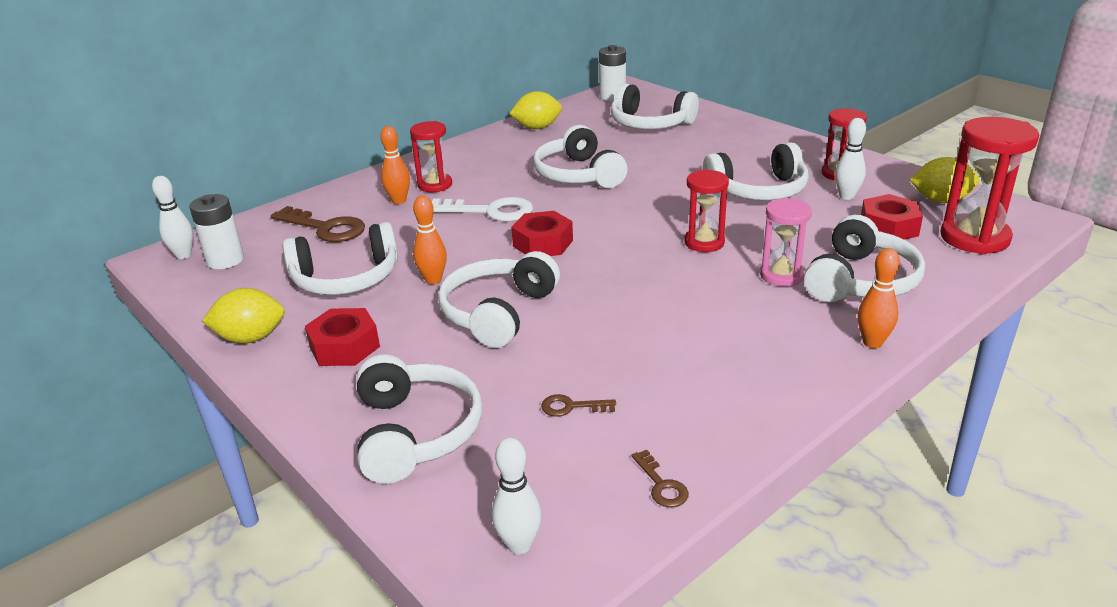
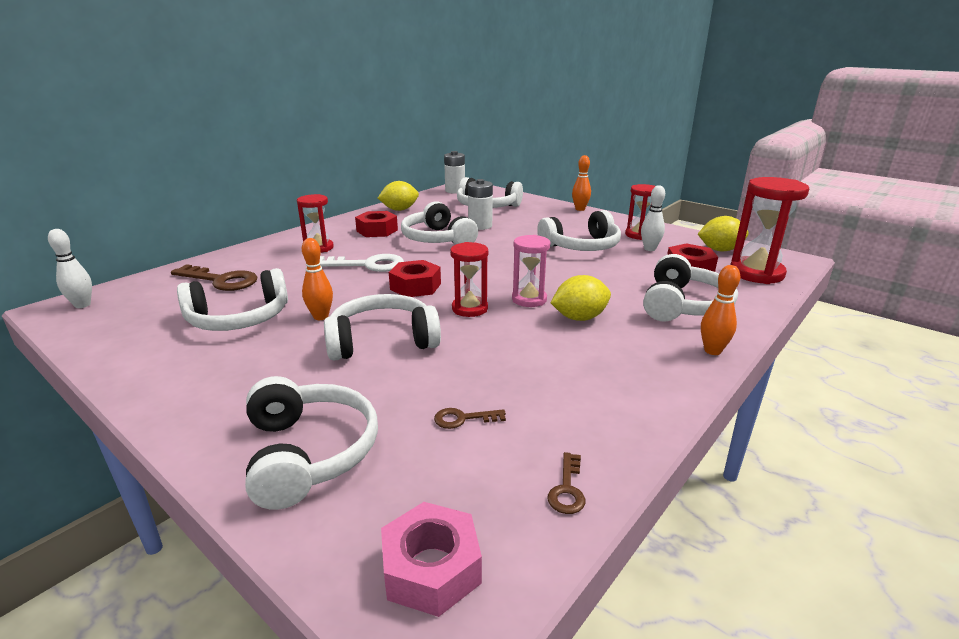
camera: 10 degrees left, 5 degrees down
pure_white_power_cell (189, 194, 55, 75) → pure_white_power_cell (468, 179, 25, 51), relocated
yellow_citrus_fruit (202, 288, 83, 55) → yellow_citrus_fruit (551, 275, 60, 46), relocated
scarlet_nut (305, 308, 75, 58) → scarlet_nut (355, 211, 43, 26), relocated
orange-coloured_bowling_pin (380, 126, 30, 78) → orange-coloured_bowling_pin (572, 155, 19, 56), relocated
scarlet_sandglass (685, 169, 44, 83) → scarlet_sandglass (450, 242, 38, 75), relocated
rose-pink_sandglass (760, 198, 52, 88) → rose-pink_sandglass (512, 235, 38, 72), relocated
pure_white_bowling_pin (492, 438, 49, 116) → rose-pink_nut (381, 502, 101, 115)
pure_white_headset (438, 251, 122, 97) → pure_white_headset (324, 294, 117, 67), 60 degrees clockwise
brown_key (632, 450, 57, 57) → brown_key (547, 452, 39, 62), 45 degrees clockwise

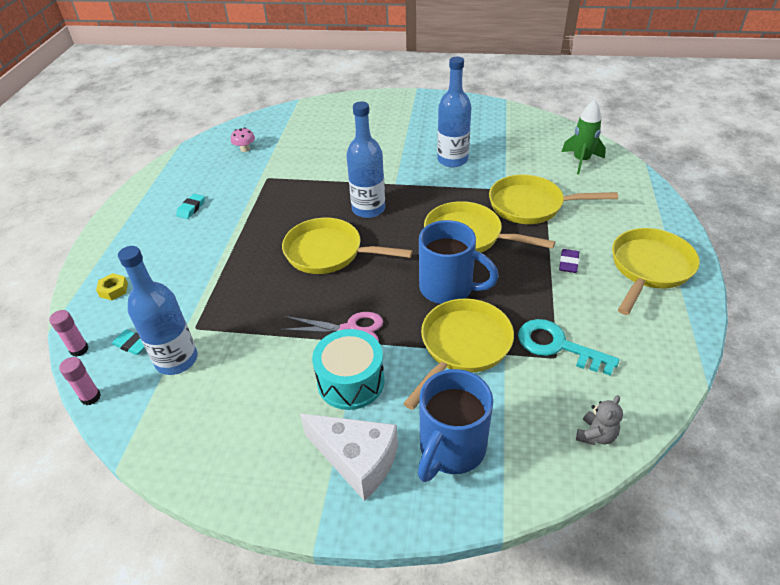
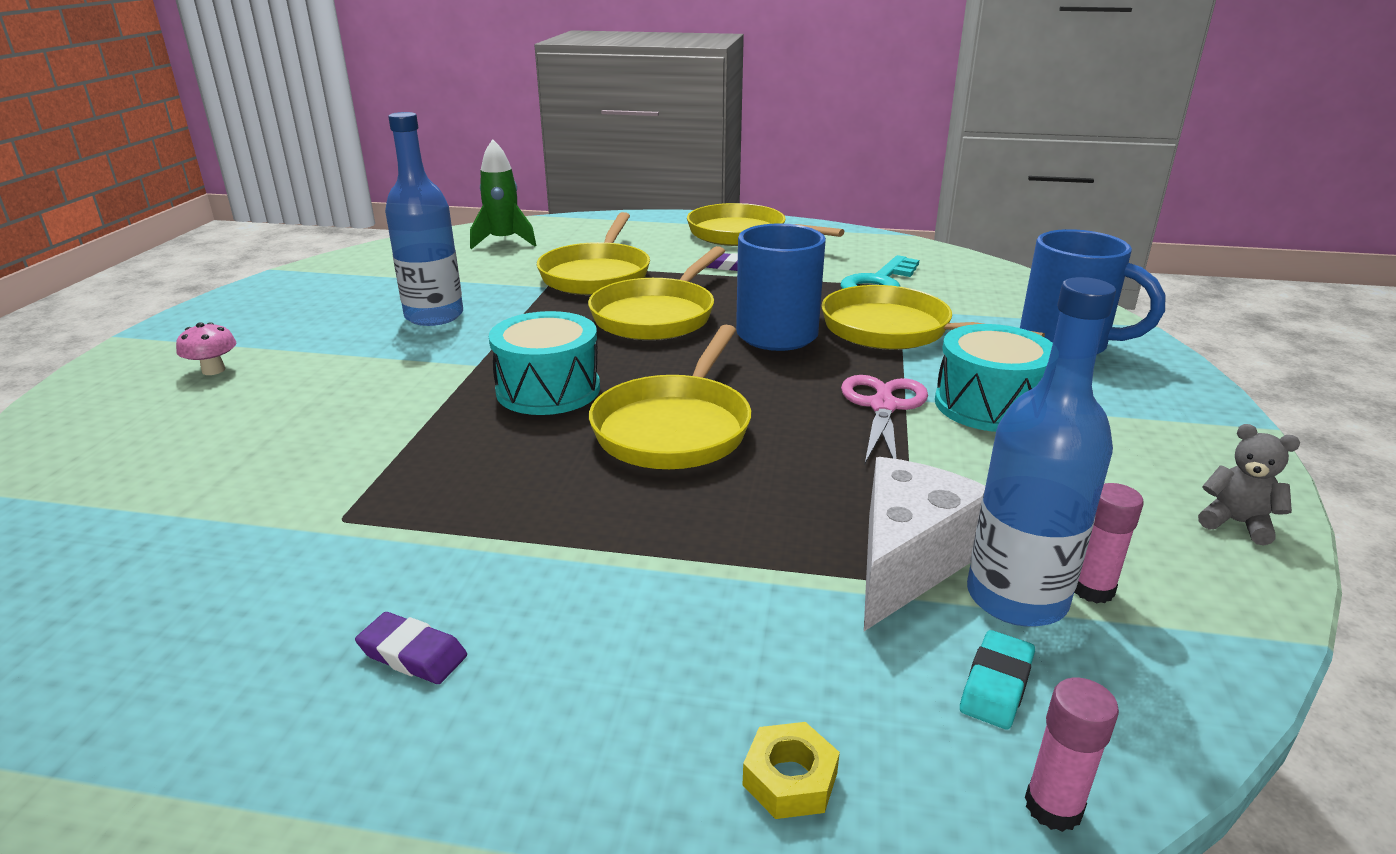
camera: 90 degrees left, 15 degrees down
rose-pink_glue (59, 357, 42, 48) → rose-pink_glue (1074, 483, 70, 120), relocated
rose-pink_toadstool (231, 128, 24, 24) → rose-pink_toadstool (176, 322, 60, 53), relocated
pure_white_piece_of_cheese (300, 414, 98, 87) → pure_white_piece_of_cheese (864, 457, 121, 174), relocated
gray_teddy (576, 395, 47, 50) → gray_teddy (1198, 424, 102, 121), relocated
royal_blue_drink_bottle (346, 101, 39, 117) → teal_drum (489, 311, 111, 104)
teal_gum_eraser (176, 194, 29, 25) → violet_gum_eraser (355, 612, 112, 72)

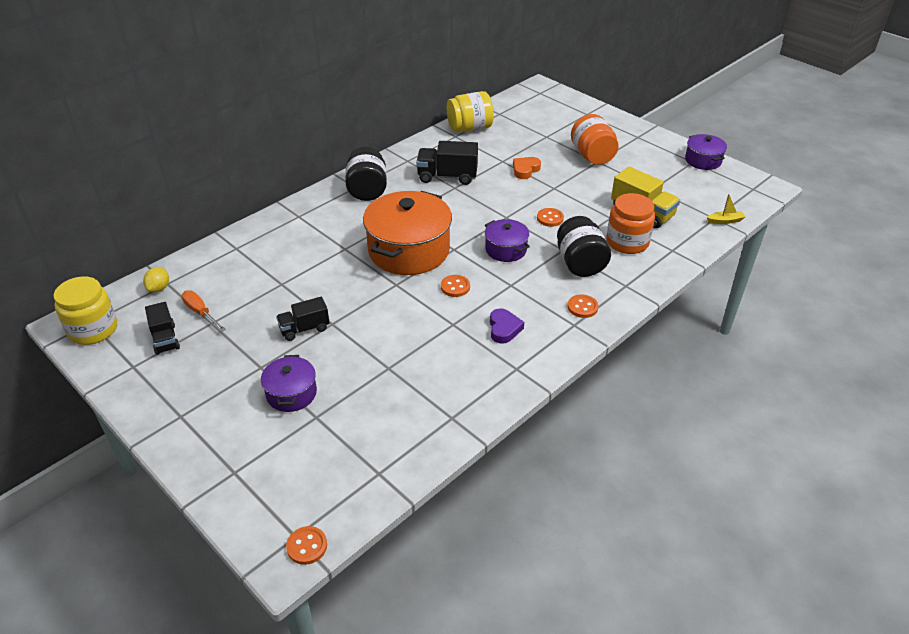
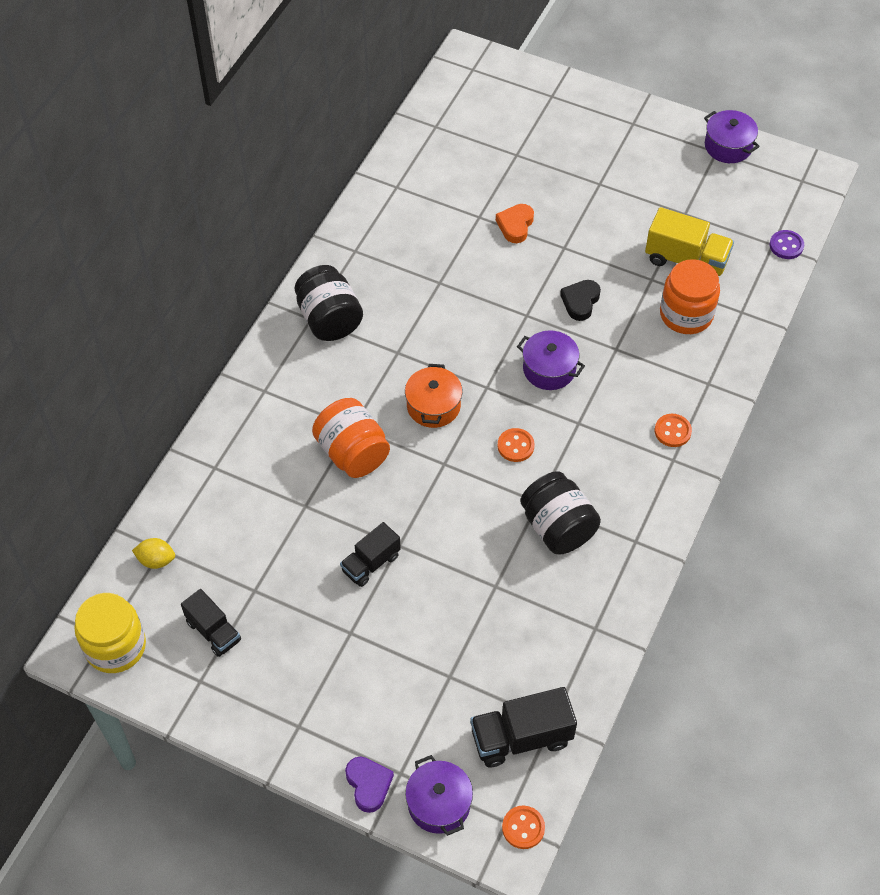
camera: 20 degrees left, 15 degrees up
orange-coloured_flat_screwdriver (182, 290, 44, 41) → -
yellow_jar (447, 91, 47, 41) → -
violet_pot (261, 355, 56, 57) → violet_pot (405, 755, 68, 81), relocated
jet-black_toy_truck (416, 141, 62, 44) → jet-black_toy_truck (470, 687, 107, 80), relocated
violet_love_heart (490, 308, 34, 36) → violet_love_heart (345, 757, 49, 56), relocated
jet-black_jar (557, 216, 54, 61) → jet-black_jar (521, 471, 80, 83), relocated
orange-coloured_jar (571, 114, 48, 51) → orange-coloured_jar (312, 398, 78, 80), relocated
orange-coloured_shirt_button (537, 208, 27, 19) → jet-black_love_heart (560, 280, 41, 41)
yellow_boat (707, 194, 38, 30) → violet_shirt_button (769, 230, 35, 29)
yellow_citrus_fruit (143, 267, 26, 25) → yellow_citrus_fruit (132, 538, 43, 31), 75 degrees counterclockwise
orange-coloured_pot (363, 191, 89, 84) → orange-coloured_pot (405, 364, 58, 64), x0.51

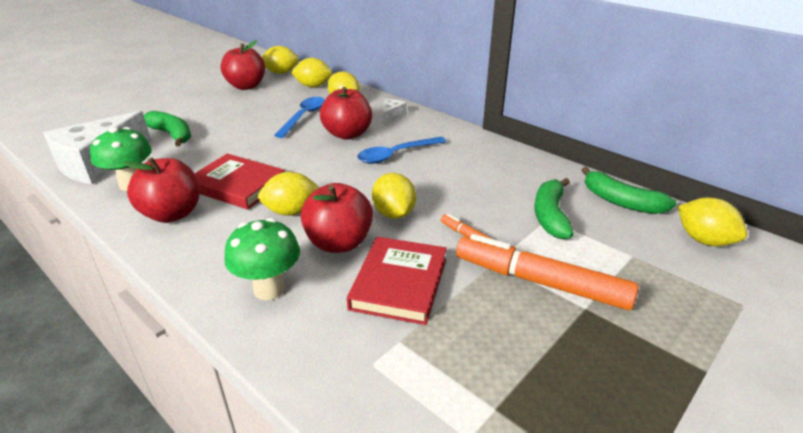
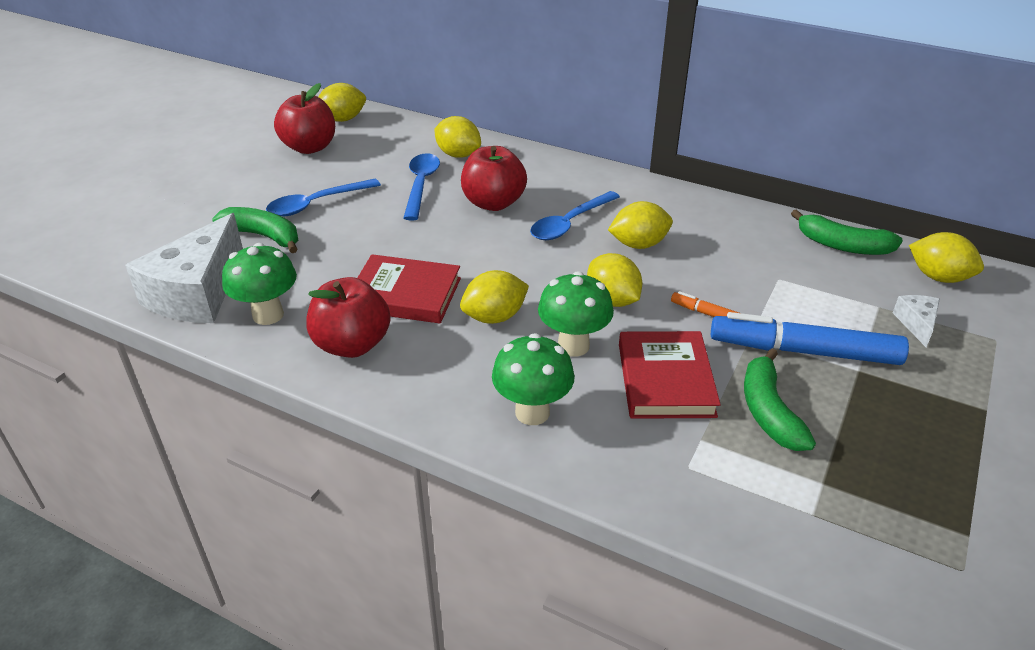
camera: 15 degrees left, 5 degrees up
- → royal_blue_spoon (266, 179, 115, 37)
yellow_citrus_fruit (291, 58, 41, 29) → yellow_citrus_fruit (608, 201, 65, 48), relocated
pure_white_piece_of_cheese (383, 99, 24, 26) → pure_white_piece_of_cheese (893, 295, 47, 52), relocated
leaf-green_banana_fruit (534, 178, 40, 61) → leaf-green_banana_fruit (744, 348, 72, 103), relocated
scarlet_toy_apple (300, 183, 73, 70) → leaf-green_toadstool (538, 271, 76, 86)
orange-coloured_felt_pen (456, 234, 183, 76) → royal_blue_felt_pen (711, 312, 198, 53)

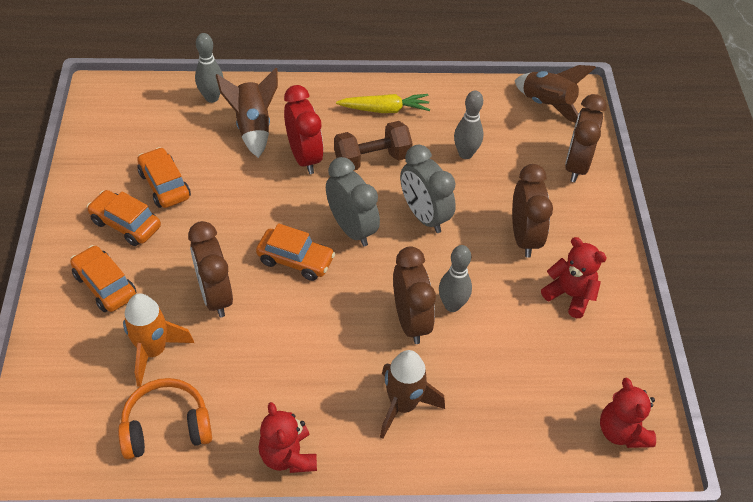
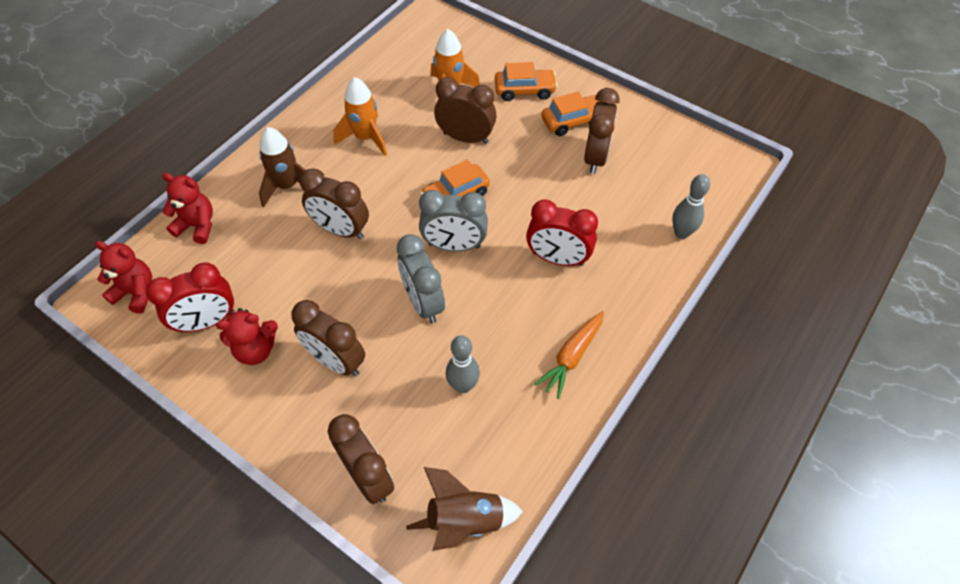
camera: 130 degrees right, 5 degrees up
orange-coloured_headset (118, 378, 94, 81) → -
brown_toy_rocket (216, 68, 62, 90) → -
brown_dumbbell (334, 121, 79, 50) → -
gray_bowling_pin (439, 245, 33, 67) → -
- → scarlet_alarm_clock (146, 262, 88, 71)
- → orange-coloured_toy_rocket (333, 77, 54, 79)
scarlet_teddy (259, 402, 58, 71) → scarlet_teddy (162, 173, 51, 71), relocated
orange-coloured_automobile (137, 147, 54, 61) → brown_alarm_clock (584, 88, 36, 86)
yellow_carrot (336, 94, 94, 19) → orange-coloured_carrot (535, 311, 69, 88)
gray_alarm_clock (400, 145, 56, 88) → gray_alarm_clock (397, 234, 48, 89), 120 degrees counterclockwise

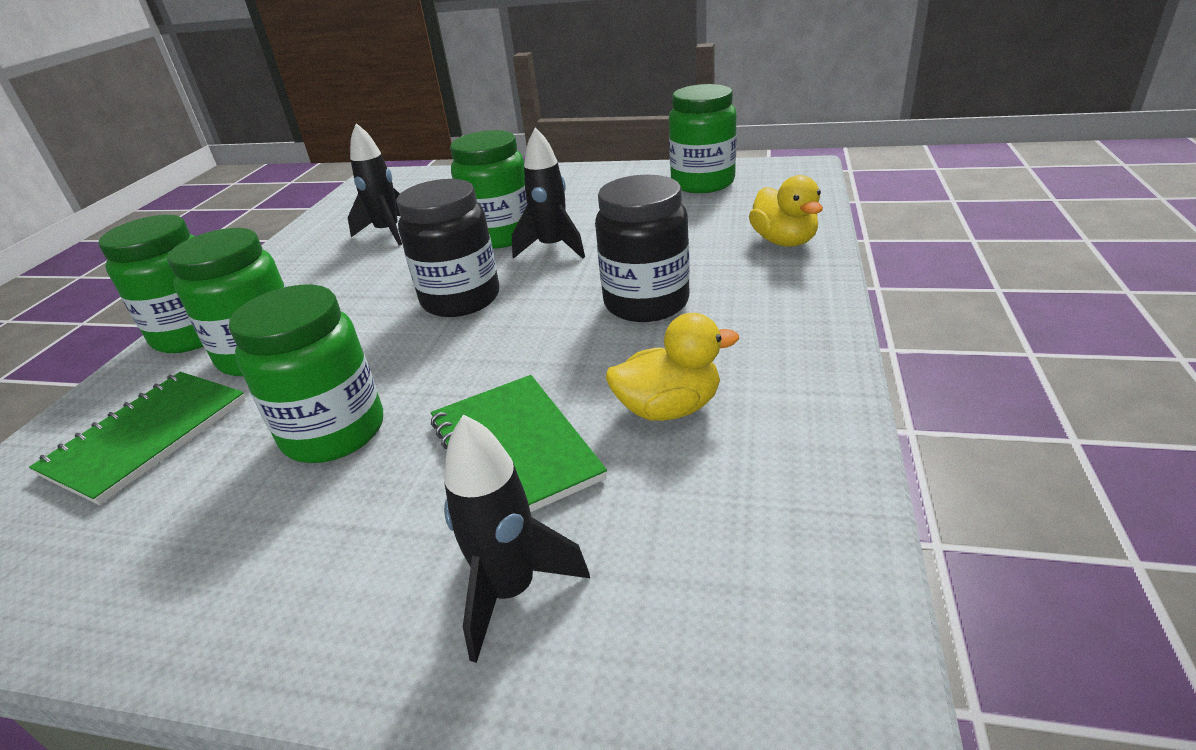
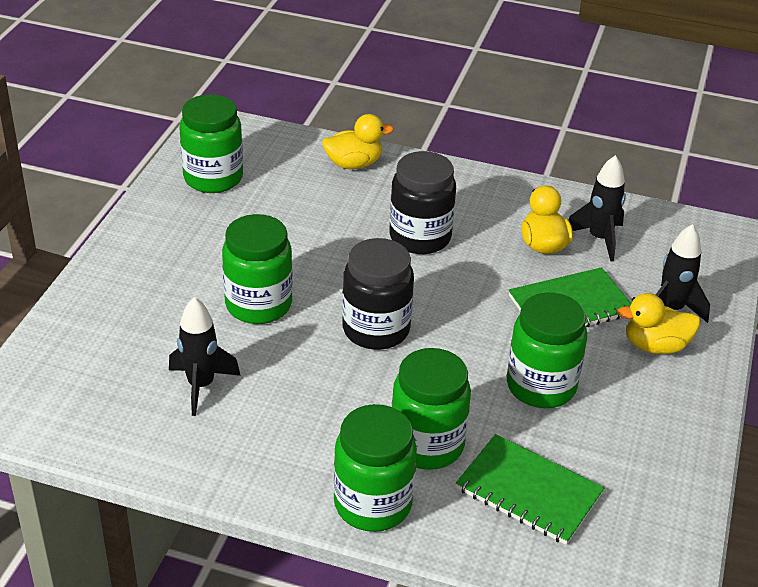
camera: 90 degrees left, 5 degrees up
- → yellow_duck (617, 293, 83, 61)
jet-black_toy_rocket (512, 127, 73, 132) → jet-black_toy_rocket (568, 155, 58, 107), relocated

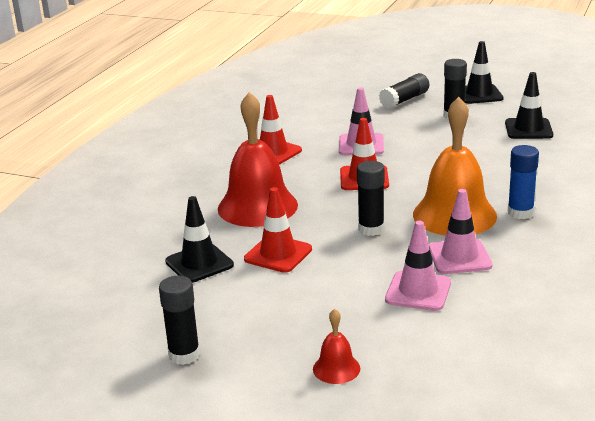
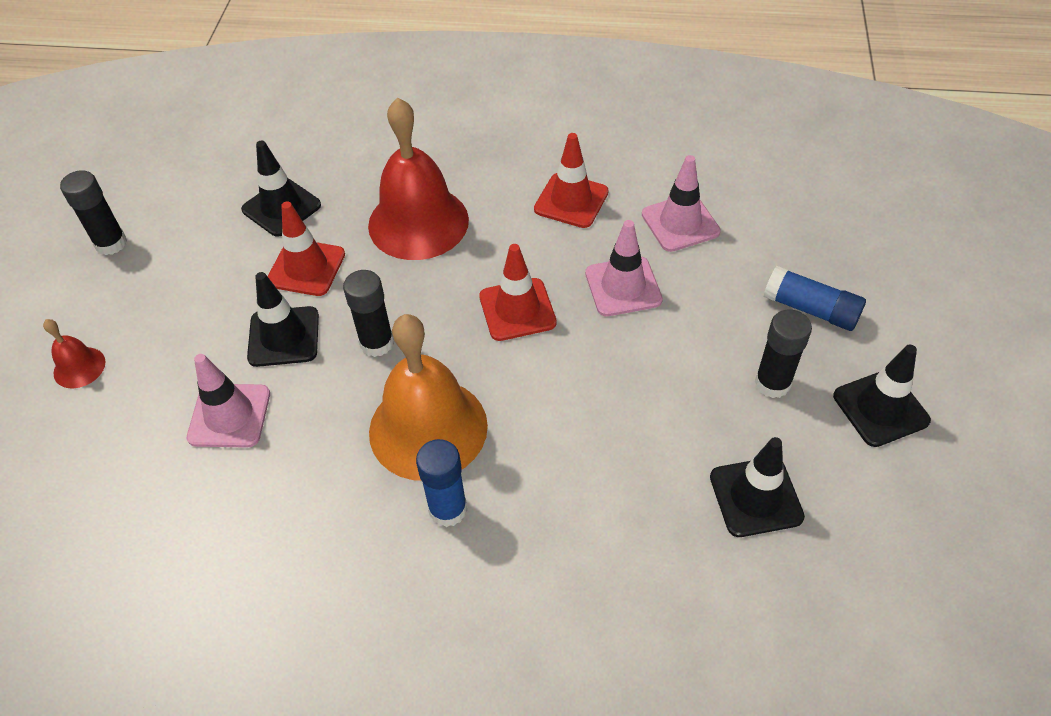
camera: 75 degrees right, 25 degrees up
- → jet-black_road_cone (247, 272, 72, 95)
rose-pink_road_cone (429, 189, 63, 85) → rose-pink_road_cone (642, 155, 79, 97), relocated
jet-black_glue (379, 73, 50, 36) → royal_blue_glue (763, 266, 103, 65)

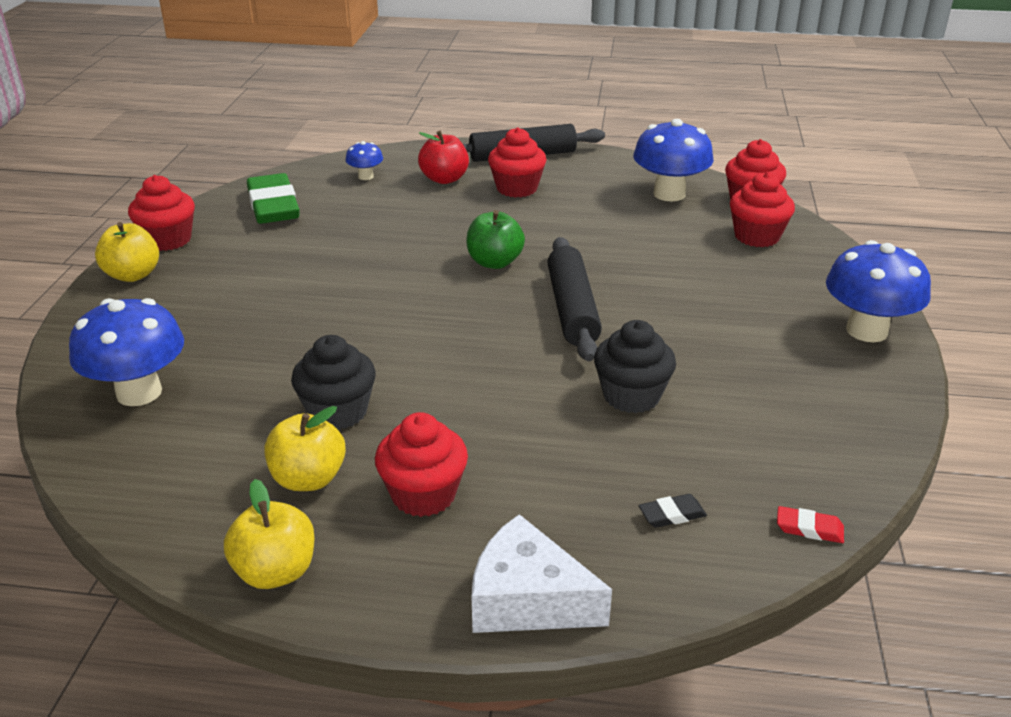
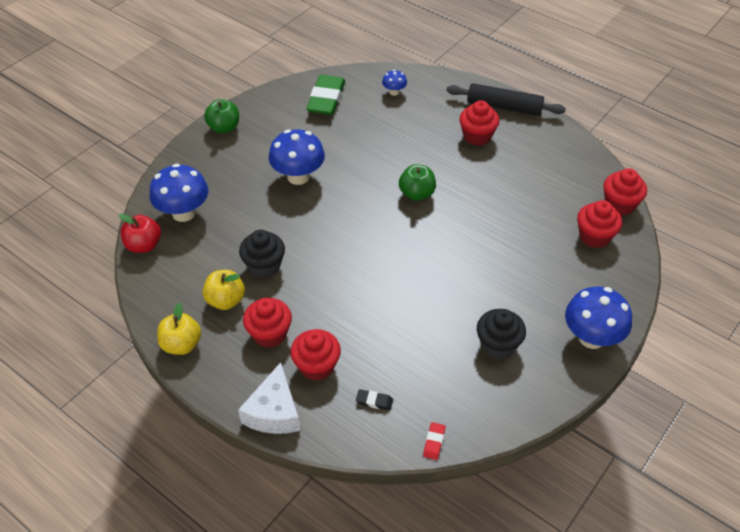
camera: 30 degrees right, 15 degrees up
jet-black_dough_roller (547, 237, 55, 124) → -
scarlet_cupcake (128, 175, 67, 76) → scarlet_cupcake (290, 329, 51, 52), relocated
scarlet_toy_apple (418, 131, 51, 53) → scarlet_toy_apple (119, 214, 42, 39), relocated
jet-black_cupcake (594, 320, 82, 93) → jet-black_cupcake (477, 309, 49, 50), relocated
royal_blue_toadstool (633, 119, 80, 82) → royal_blue_toadstool (269, 129, 56, 56), relocated
yellow_toy_apple (95, 222, 64, 60) → leaf-green_toy_apple (204, 99, 35, 35)
pure_white_piece_of_cheese (471, 514, 141, 119) → pure_white_piece_of_cheese (238, 362, 62, 72), 135 degrees counterclockwise
scarlet_gum_eraser (777, 506, 67, 37) → scarlet_gum_eraser (423, 422, 22, 38), 60 degrees clockwise

